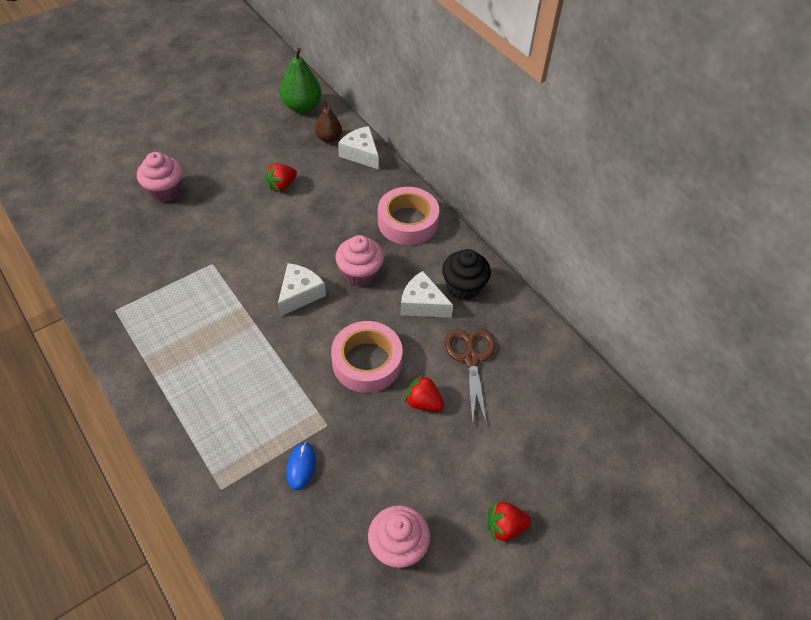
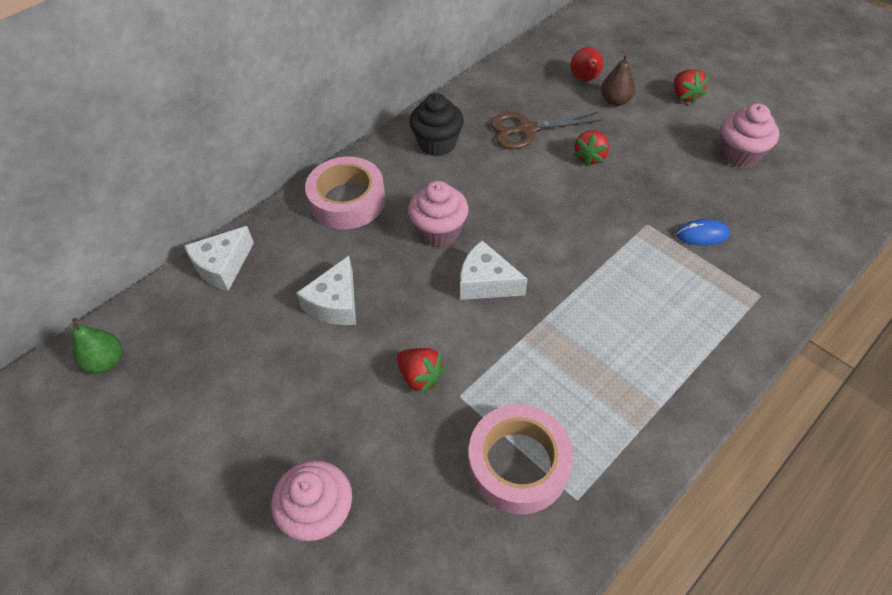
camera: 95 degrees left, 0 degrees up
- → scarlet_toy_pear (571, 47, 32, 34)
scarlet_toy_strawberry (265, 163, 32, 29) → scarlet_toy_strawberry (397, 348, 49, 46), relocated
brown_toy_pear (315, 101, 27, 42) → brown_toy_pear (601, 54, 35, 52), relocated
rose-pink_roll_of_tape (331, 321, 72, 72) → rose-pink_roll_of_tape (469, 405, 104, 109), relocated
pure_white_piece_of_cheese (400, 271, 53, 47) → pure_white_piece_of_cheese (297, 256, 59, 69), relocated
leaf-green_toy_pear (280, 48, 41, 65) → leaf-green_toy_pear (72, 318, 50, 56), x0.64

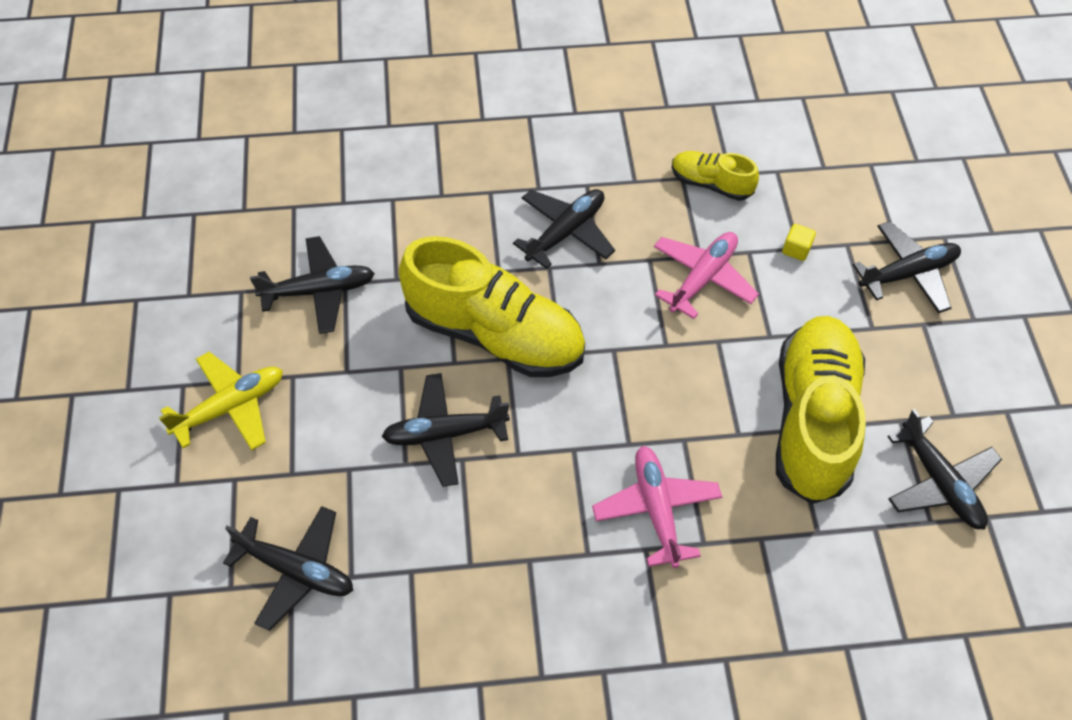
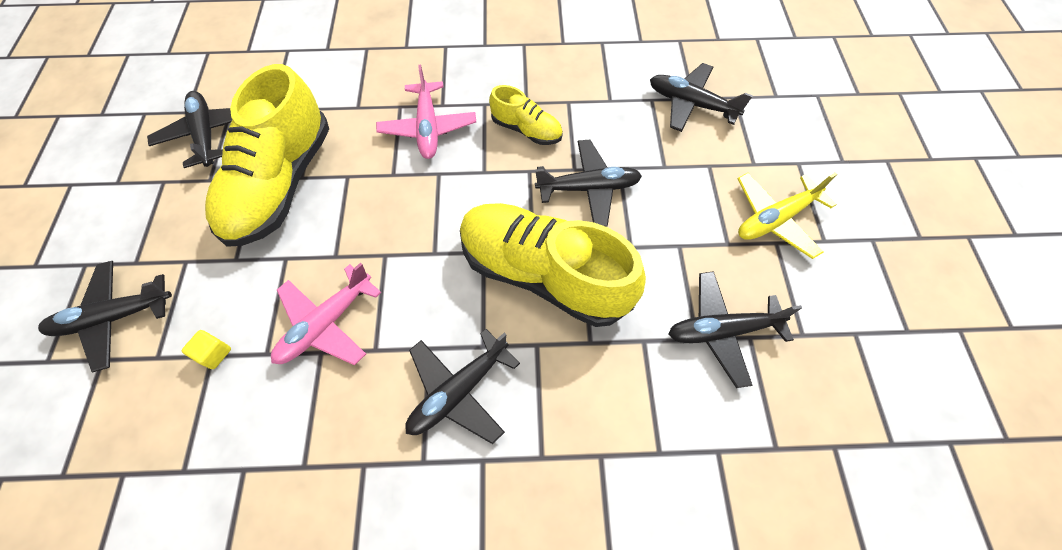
camera: 175 degrees left, 5 degrees up
yellow_lace-up_shoe (672, 151, 87, 50) → yellow_lace-up_shoe (489, 85, 74, 60), relocated

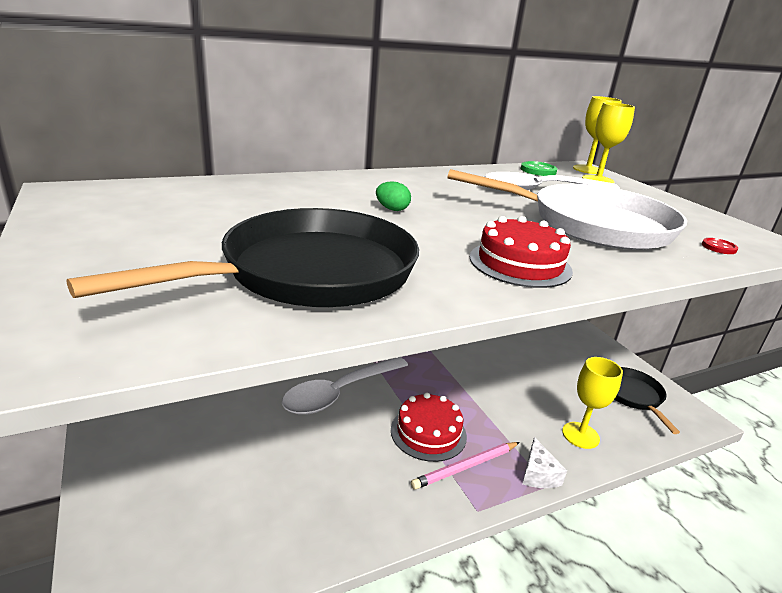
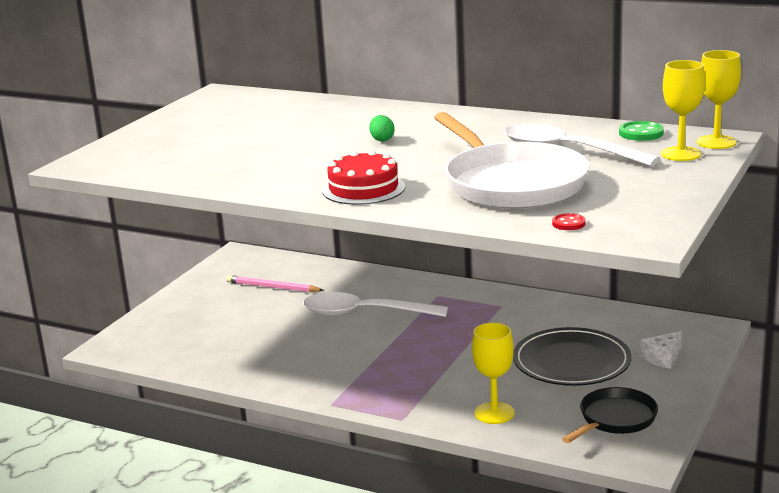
camera: 55 degrees right, 5 degrees down
jet-black_pan (67, 208, 352, 99) → -
scarlet_cake (391, 393, 76, 69) → -
- → jet-black_flat_dish (513, 327, 119, 59)
rose-pink_pencil (411, 442, 109, 47) → rose-pink_pencil (226, 275, 98, 17), relocated
pure_white_piece_of_cheese (522, 437, 45, 51) → pure_white_piece_of_cheese (640, 331, 42, 38), relocated

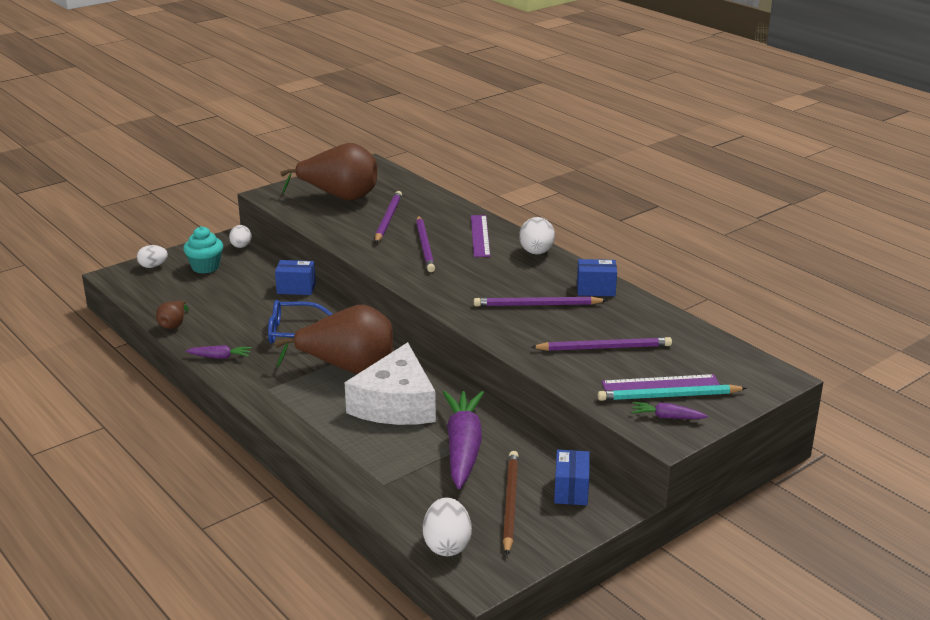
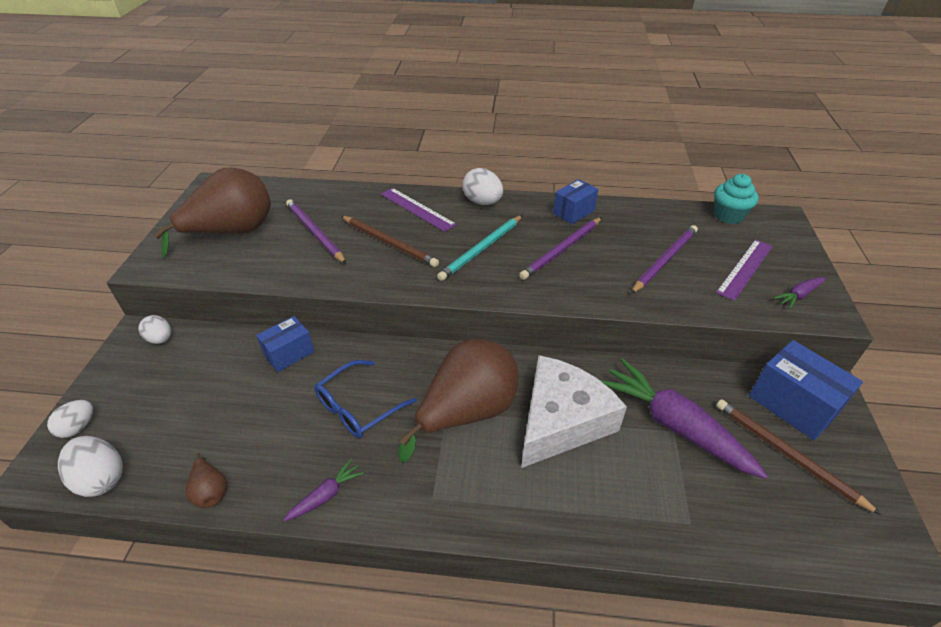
camera: 45 degrees left, 15 degrees up
teal_cupcake (184, 226, 39, 48) → teal_cupcake (714, 174, 45, 50), relocated
pure_white_toy_egg (423, 498, 49, 58) → pure_white_toy_egg (58, 436, 65, 61), relocated
teal_pencil (598, 384, 149, 17) → teal_pencil (437, 215, 86, 66), relocated
violet_pencil (416, 216, 19, 56) → brown_pencil (341, 216, 98, 51)
pure_white_piece_of_cheese (345, 342, 91, 83) → pure_white_piece_of_cheese (521, 355, 106, 113), 105 degrees counterclockwise
royal_blue_parcel (554, 450, 36, 55) → royal_blue_parcel (749, 340, 114, 100), x1.56

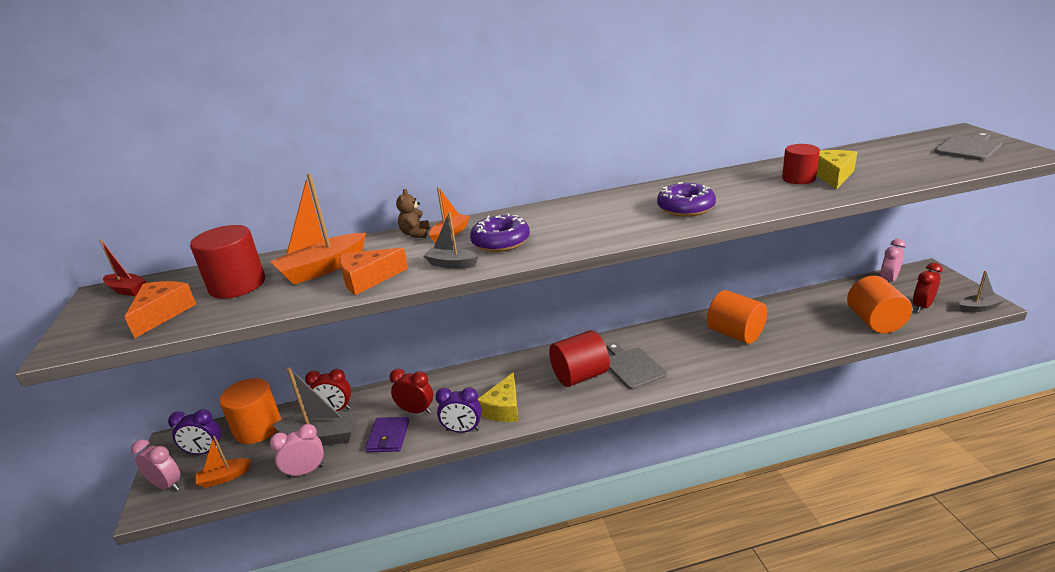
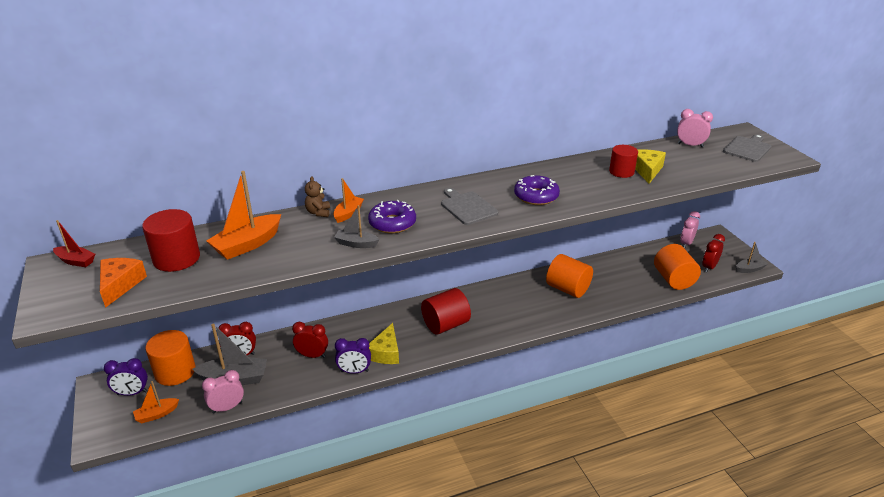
camera: 10 degrees left, 5 degrees up
orange-coloured_piece_of_cheese (340, 248, 68, 47) → -
violet_card_wallet (365, 417, 44, 35) → -
rose-pink_alarm_clock (131, 439, 50, 52) → rose-pink_alarm_clock (677, 109, 36, 38), relocated
gray_bread_board (607, 343, 60, 47) → gray_bread_board (441, 188, 57, 37), relocated

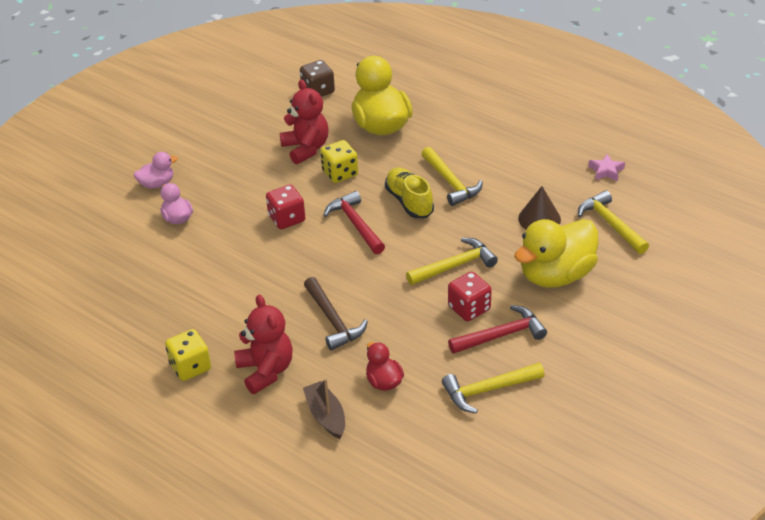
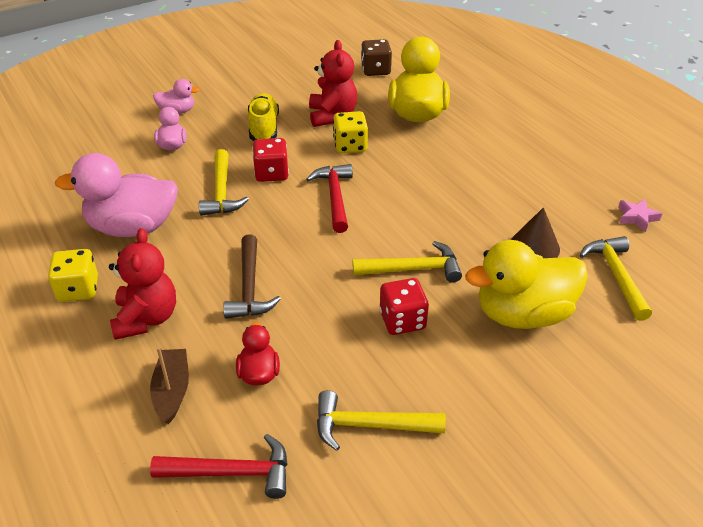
camera: 20 degrees right, 0 degrees up
- → rose-pink_duck (55, 153, 123, 84)
yellow_lace-up_shoe (385, 167, 49, 51) → yellow_lace-up_shoe (248, 93, 31, 48), relocated
yellow_carpenter's_hammer (422, 147, 61, 59) → yellow_carpenter's_hammer (199, 149, 50, 67), relocated
scarlet_carpenter's_hammer (448, 305, 99, 49) → scarlet_carpenter's_hammer (150, 434, 138, 65), relocated

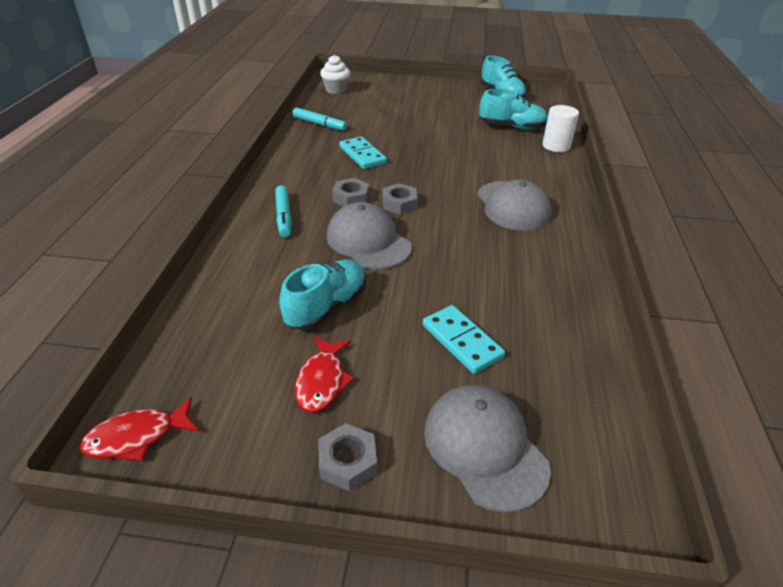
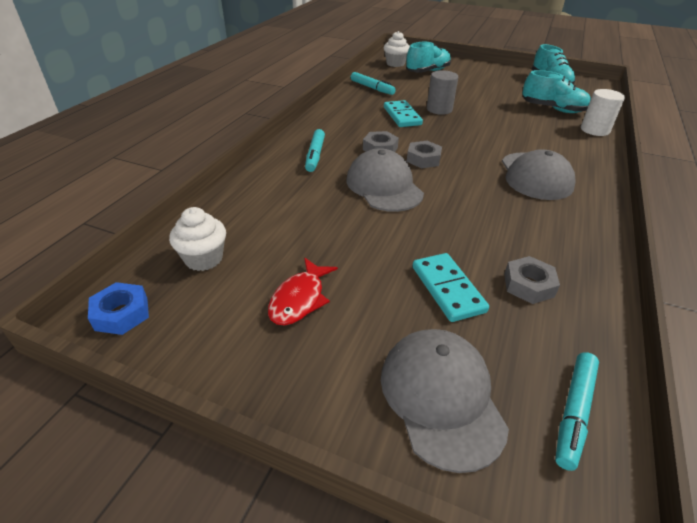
camera: 15 degrees right, 0 degrees up
- → pure_white_cupcake (169, 207, 57, 64)
- → gray_solid_cylinder (427, 70, 31, 45)
- → teal_felt_pen (555, 352, 44, 119)
teal_lace-up_shoe (279, 260, 87, 70) → teal_lace-up_shoe (406, 42, 45, 31), relocated
gray_nut (318, 423, 59, 68) → gray_nut (504, 256, 56, 48), relocated
scarlet_fish (80, 397, 119, 64) → royal_blue_nut (88, 282, 61, 53)

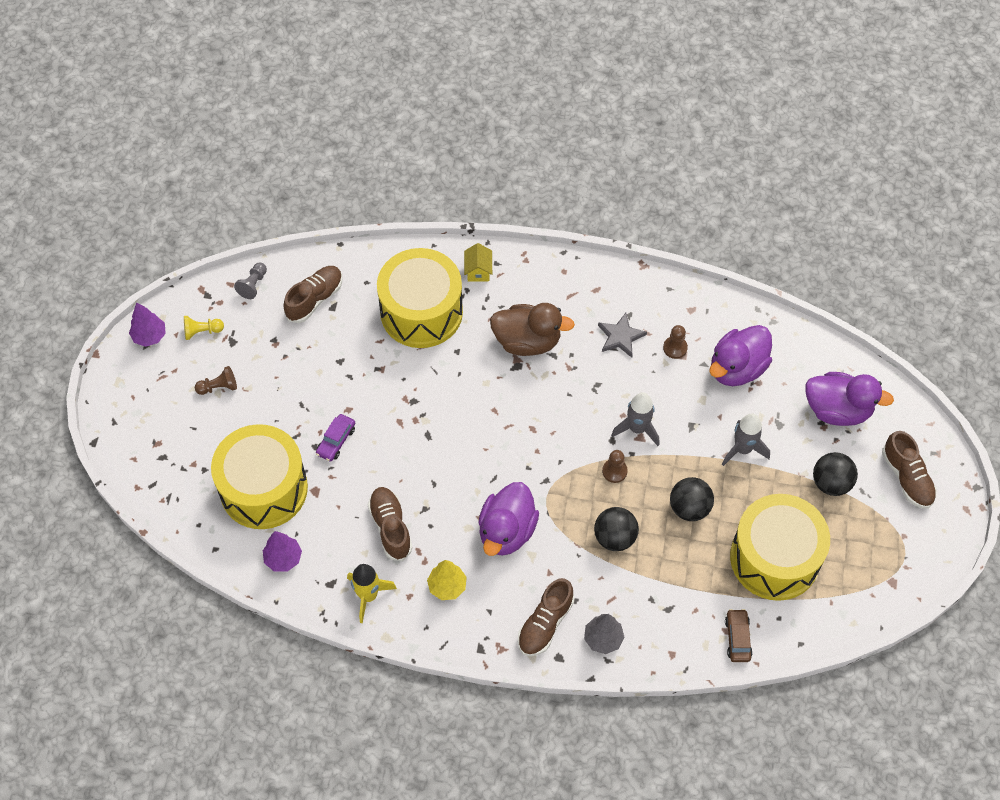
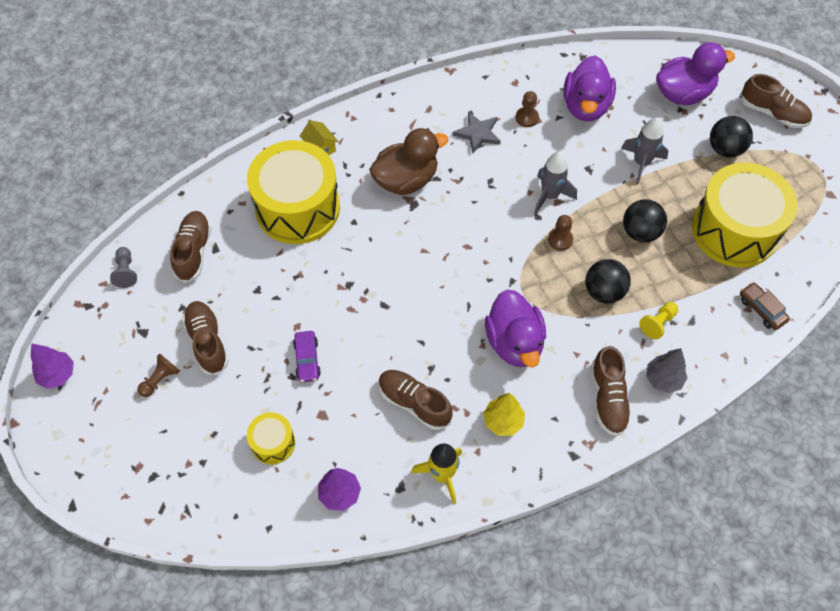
camera: 35 degrees left, 0 degrees up
- → brown_lace-up_shoe (182, 301, 47, 74)
yellow_pawn (184, 316, 40, 24) → yellow_pawn (639, 302, 39, 37), relocated
yellow_drum (211, 424, 97, 105) → yellow_drum (247, 412, 48, 53), x0.46

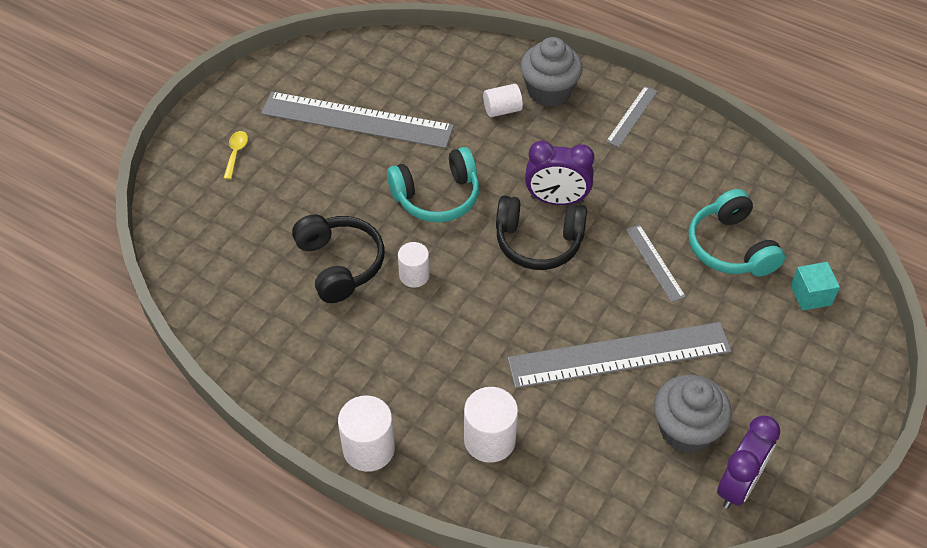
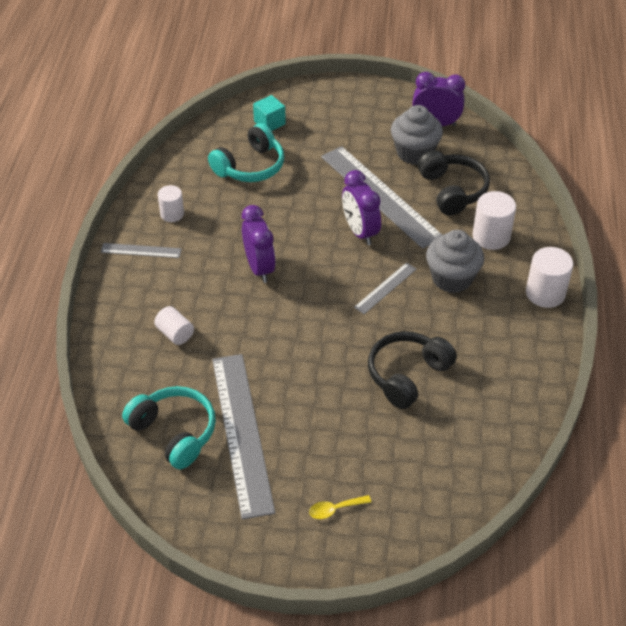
camera: 115 degrees left, 5 degrees down
- → violet_alarm_clock (342, 170, 39, 75)
teal_headset (387, 147, 92, 75) → teal_headset (122, 386, 94, 84), relocated
pure_white_solid_cylinder (398, 242, 32, 46) → pure_white_solid_cylinder (158, 185, 26, 37), relocated
jet-black_headset (496, 196, 91, 74) → jet-black_headset (418, 150, 72, 66), relocated
gray_cupcake (520, 37, 63, 70) → gray_cupcake (426, 230, 58, 63), relocated
gray_measuring_stick (626, 225, 60, 77) → gray_measuring_stick (354, 263, 63, 51), relocated

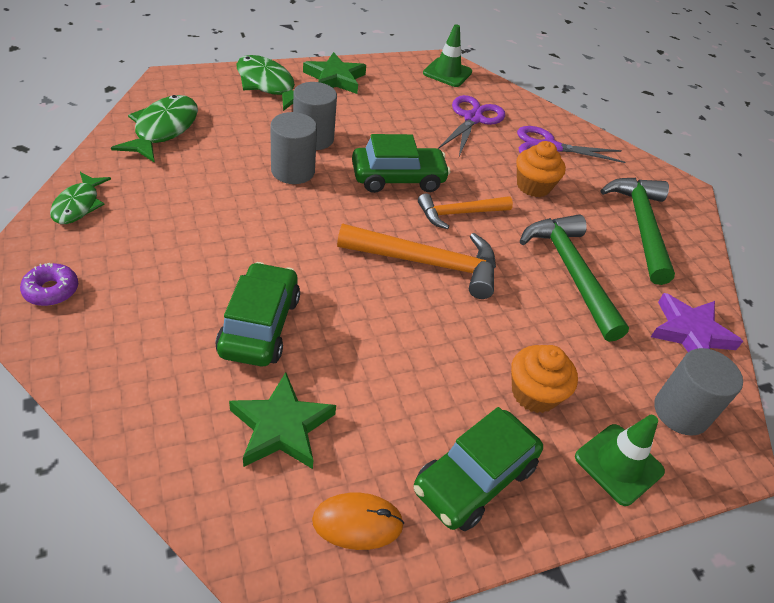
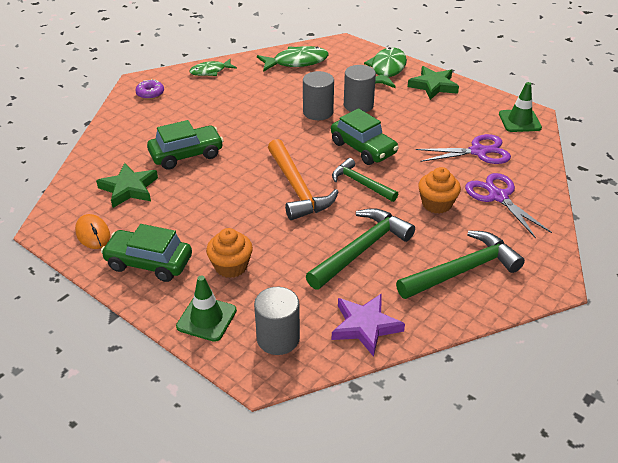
camera: 65 degrees right, 5 degrees down
orange-coloured_carpenter's_hammer (418, 193, 95, 36) → leaf-green_carpenter's_hammer (332, 158, 66, 44)

